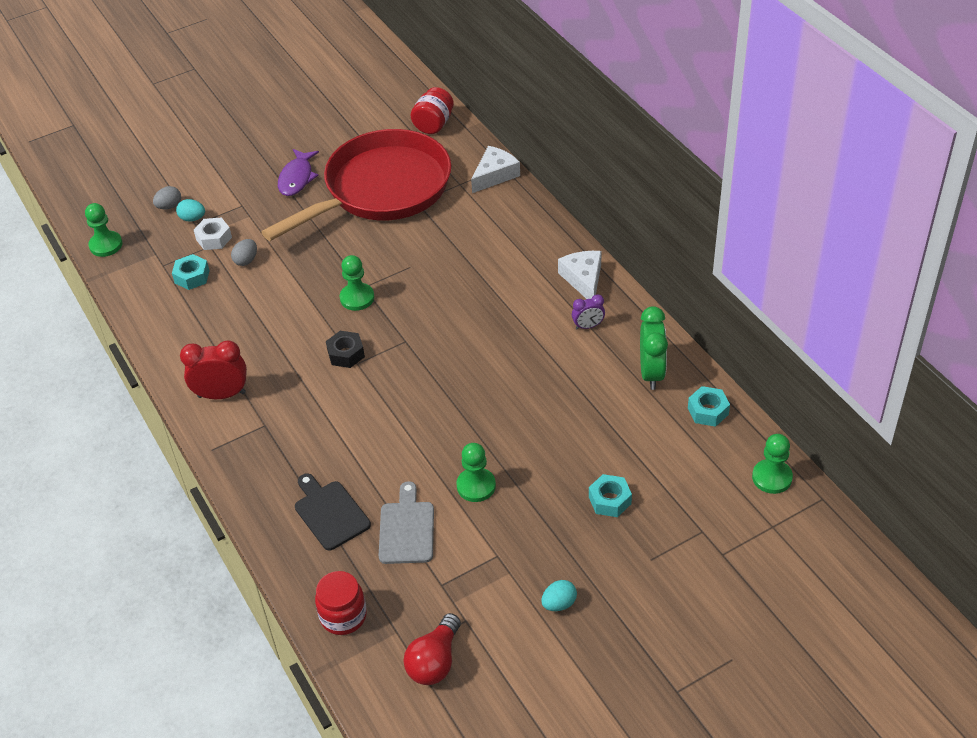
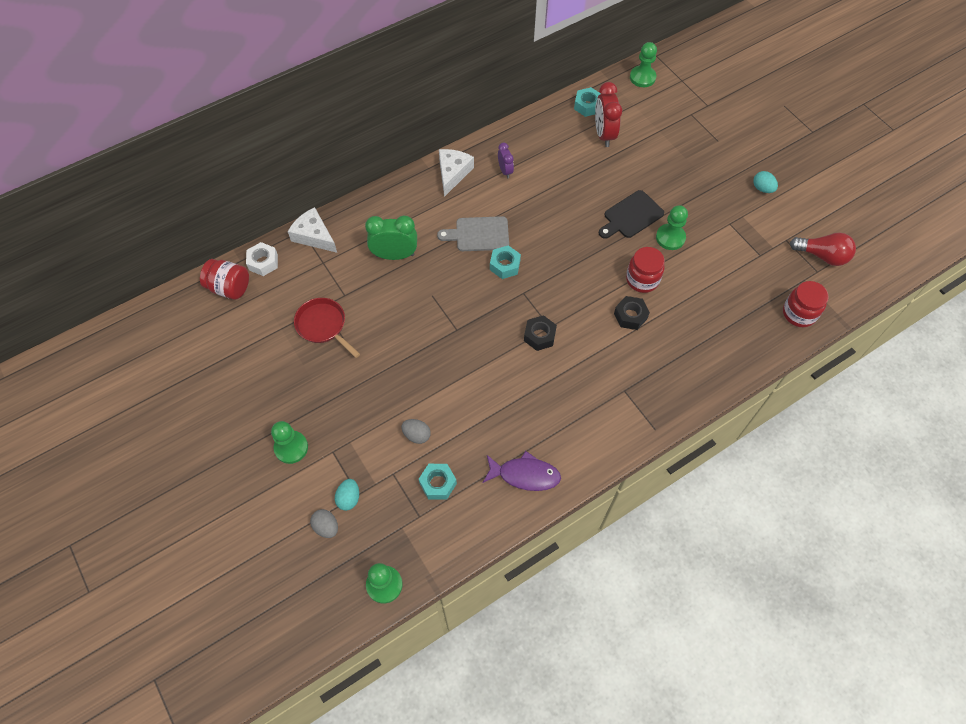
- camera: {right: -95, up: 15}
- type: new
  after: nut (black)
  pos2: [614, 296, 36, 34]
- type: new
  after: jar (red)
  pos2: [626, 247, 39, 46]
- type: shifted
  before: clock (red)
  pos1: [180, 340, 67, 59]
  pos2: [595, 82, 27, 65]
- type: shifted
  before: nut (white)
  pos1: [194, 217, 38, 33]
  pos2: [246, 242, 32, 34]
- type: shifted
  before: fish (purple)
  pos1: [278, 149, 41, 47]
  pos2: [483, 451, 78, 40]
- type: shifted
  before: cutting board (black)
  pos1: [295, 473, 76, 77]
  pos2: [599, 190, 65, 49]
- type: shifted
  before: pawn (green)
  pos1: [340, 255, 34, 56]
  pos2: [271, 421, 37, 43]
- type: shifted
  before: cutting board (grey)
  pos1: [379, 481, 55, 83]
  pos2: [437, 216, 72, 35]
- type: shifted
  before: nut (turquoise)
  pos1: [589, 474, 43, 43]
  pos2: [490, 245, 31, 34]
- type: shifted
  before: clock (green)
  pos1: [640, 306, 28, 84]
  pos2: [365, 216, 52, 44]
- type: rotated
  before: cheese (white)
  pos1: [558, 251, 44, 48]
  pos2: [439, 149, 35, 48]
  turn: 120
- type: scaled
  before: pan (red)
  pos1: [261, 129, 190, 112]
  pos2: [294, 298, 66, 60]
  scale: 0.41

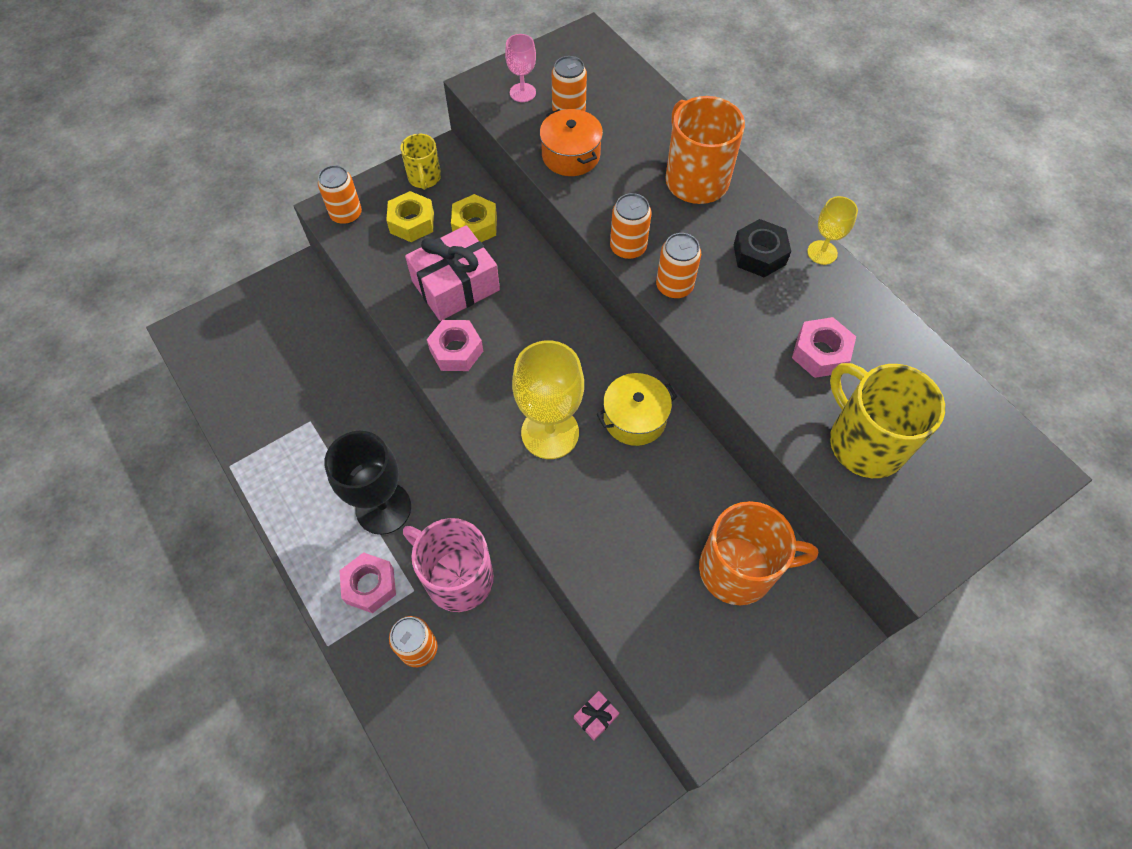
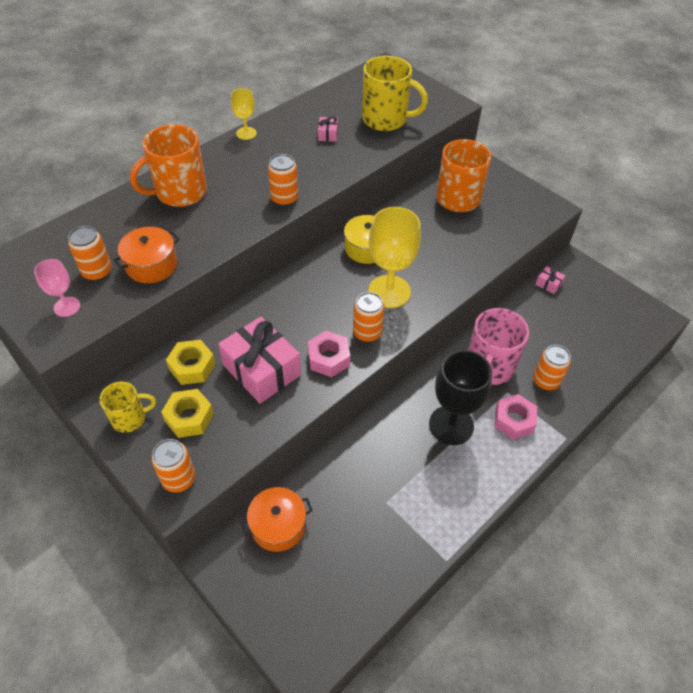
- camera: {right: -100, up: -10}
- type: gone
  before: nut (black)
  pos1: [734, 219, 57, 58]
- type: new
  after: pot (orange)
  pos2: [241, 487, 72, 65]
- type: shifted
  before: can (orange)
  pos1: [610, 193, 41, 66]
  pos2: [353, 292, 32, 50]
- type: swapped
  before: nut (pink)
  after: gift (pink)
  pos1: [792, 317, 64, 61]
  pos2: [318, 116, 20, 26]
- type: rotated
  before: mug (yellow)
  pos1: [830, 363, 115, 115]
  pos2: [362, 56, 66, 75]
  turn: -120

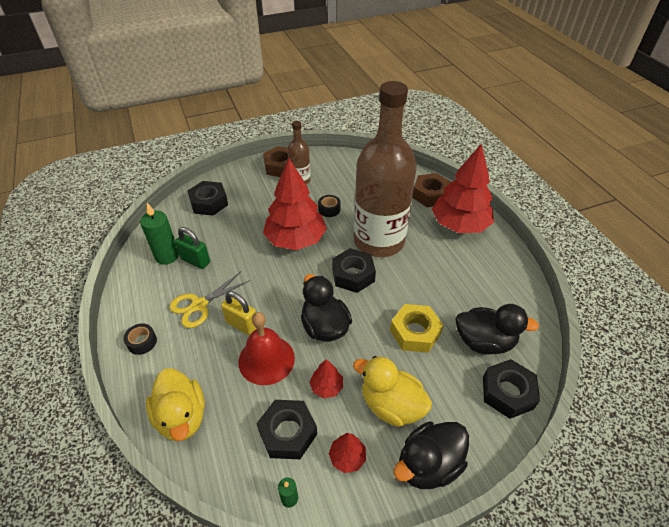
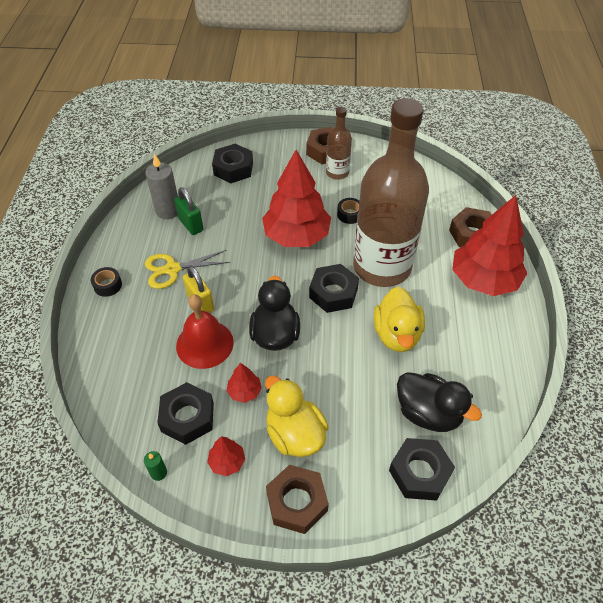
- camera: {right: 25, up: 5}
- type: gone
  before: nut (yellow)
  pos1: [390, 304, 53, 49]
- type: shifted
  before: duck (yellow)
  pos1: [146, 368, 59, 73]
  pos2: [374, 287, 51, 65]
- type: swapped
  before: duck (black)
  after: nut (brown)
  pos1: [393, 421, 76, 68]
  pos2: [266, 465, 63, 69]
- type: repainted
  before: candle (green)
  after: candle (grey)
  pos1: [140, 203, 39, 62]
  pos2: [145, 154, 33, 65]

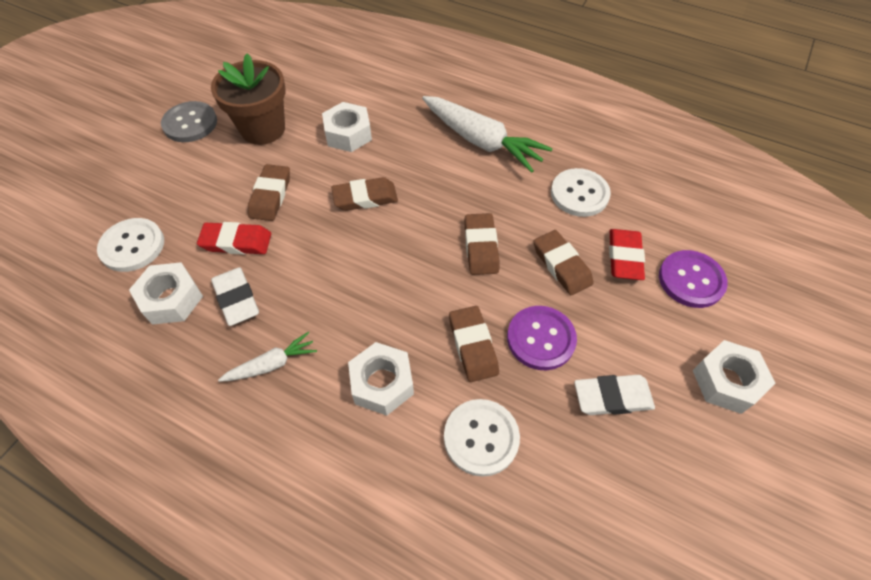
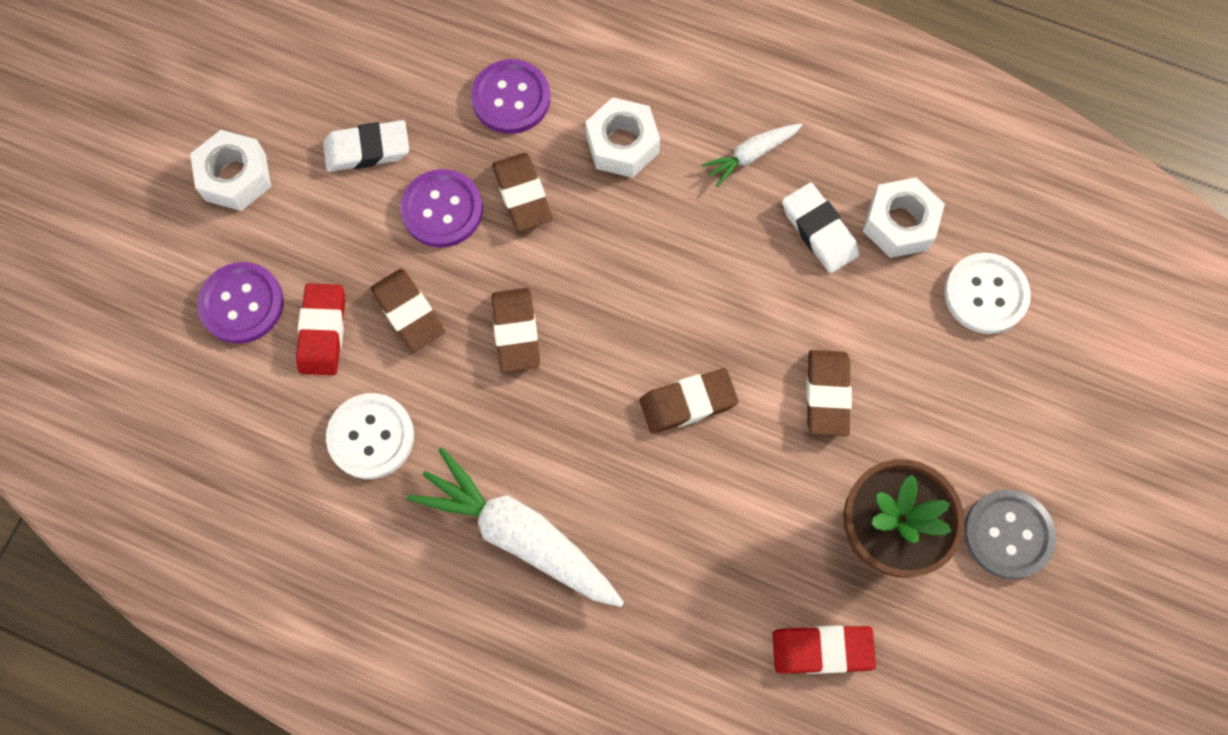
- camera: {right: 175, up: 15}
- type: gone
  before: nut (white)
  pos1: [322, 102, 50, 50]
- type: shifted
  before: eraser (red)
  pos1: [197, 222, 74, 33]
  pos2: [772, 625, 104, 49]
- type: repainted
  before: button (white)
  after: button (purple)
  pos1: [444, 399, 76, 78]
  pos2: [471, 59, 79, 75]

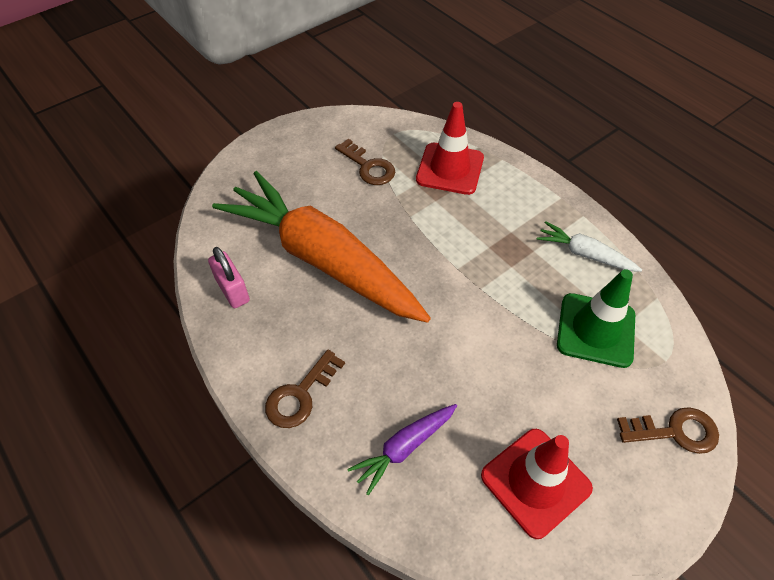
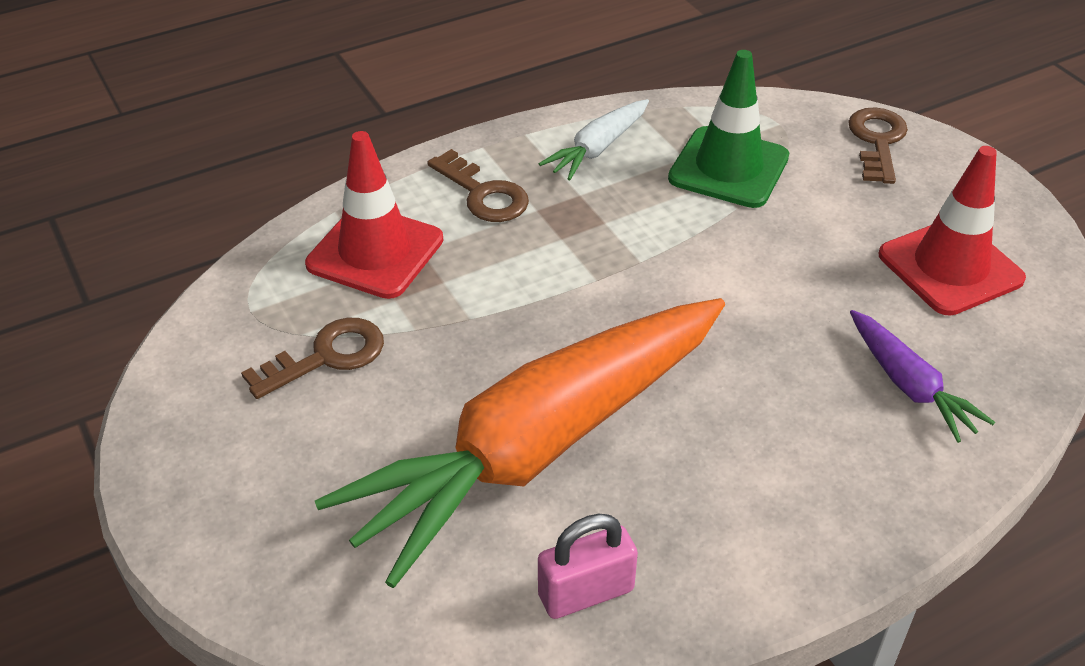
- camera: {right: -80, up: -10}
- type: shifted
  before: key (brown)
  pos1: [265, 350, 80, 78]
  pos2: [427, 149, 102, 73]

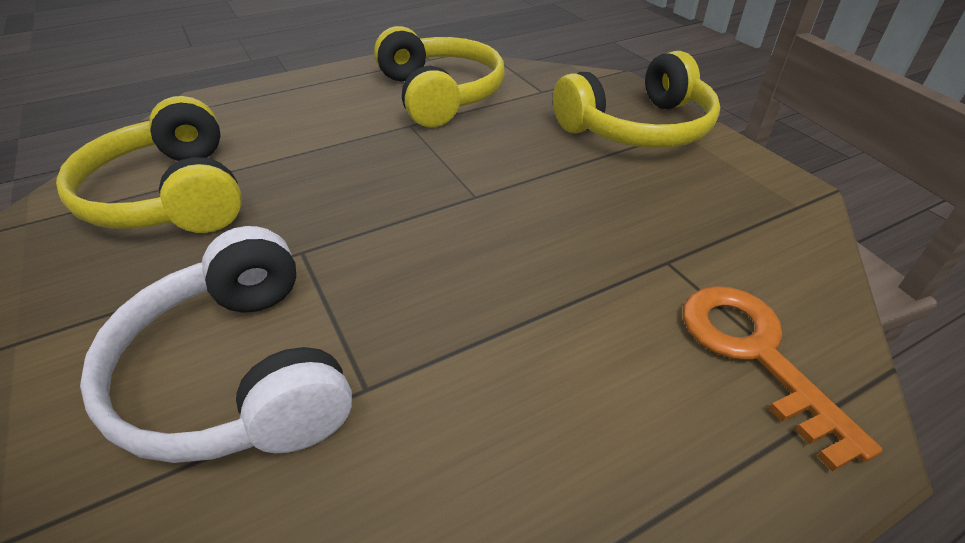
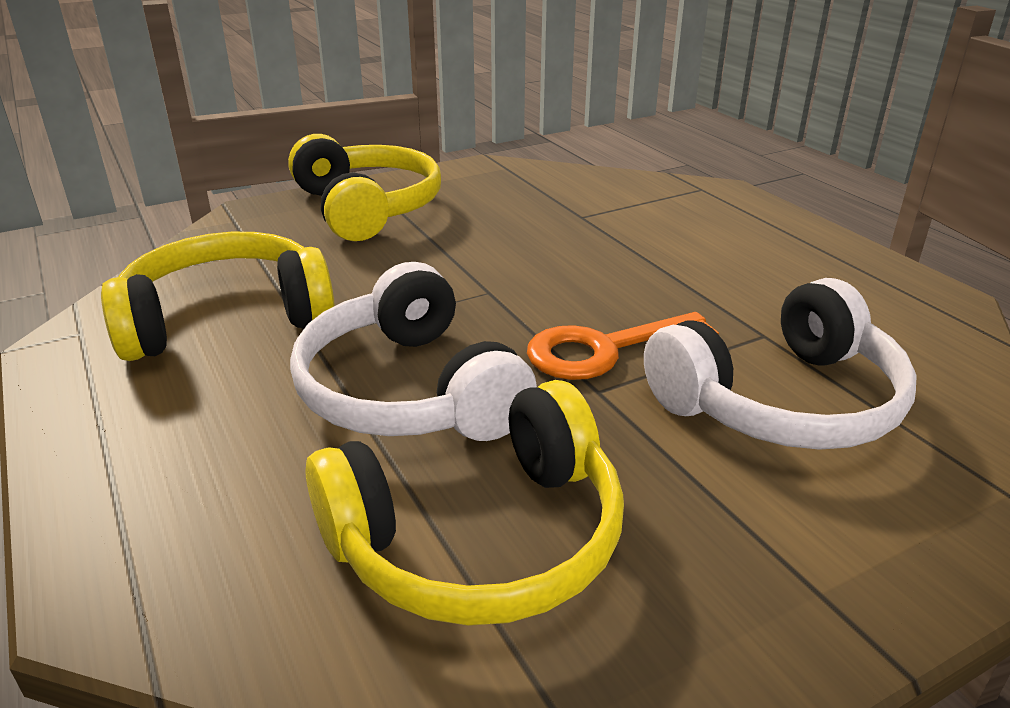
- camera: {right: -90, up: -10}
- type: new
  after: headphones (white)
  pos2: [290, 262, 247, 179]
- type: shifted
  before: key (orange)
  pos1: [683, 286, 200, 186]
  pos2: [527, 312, 192, 68]

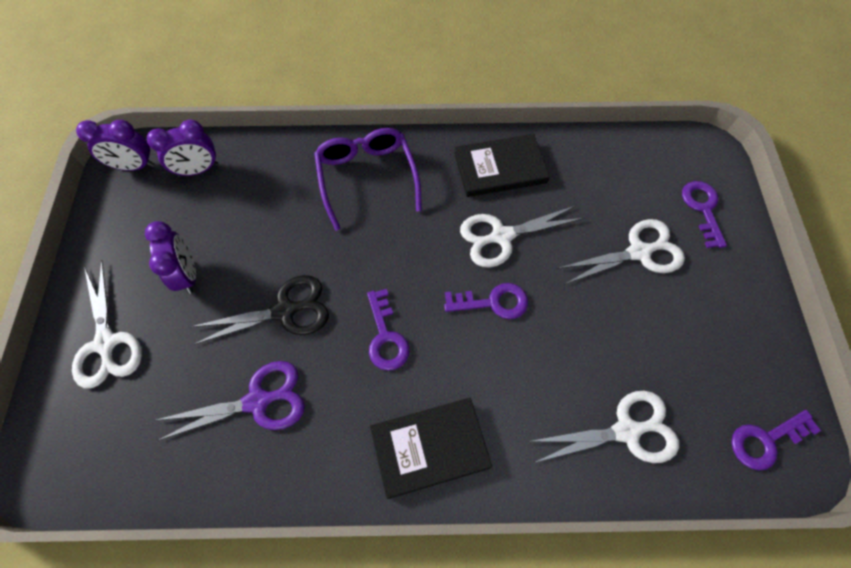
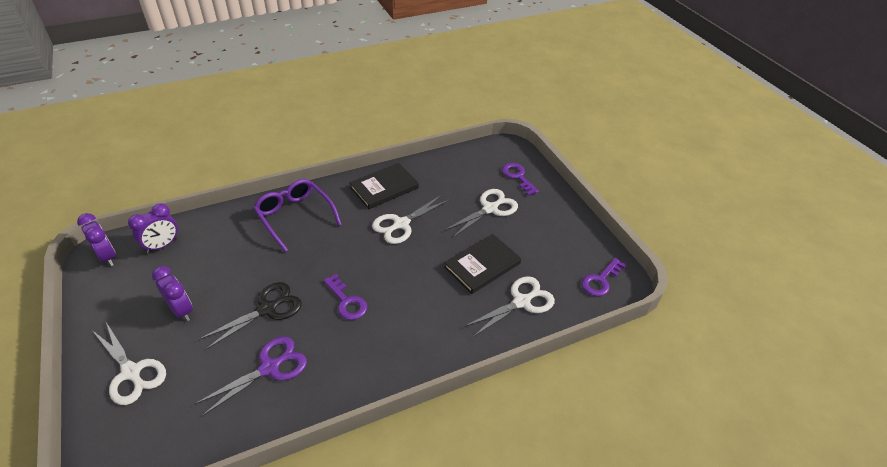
- camera: {right: -25, up: -20}
- type: gone
  before: key (purple)
  pos1: [444, 283, 84, 36]
- type: shifted
  before: book (black)
  pos1: [370, 398, 122, 101]
  pos2: [444, 234, 77, 60]
- type: rotated
  before: clock (purple)
  pos1: [76, 119, 79, 52]
  pos2: [77, 213, 39, 53]
  turn: -105

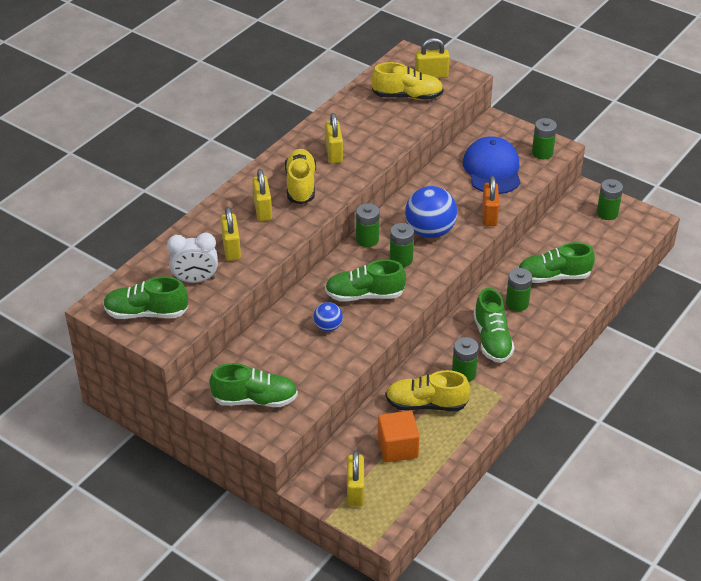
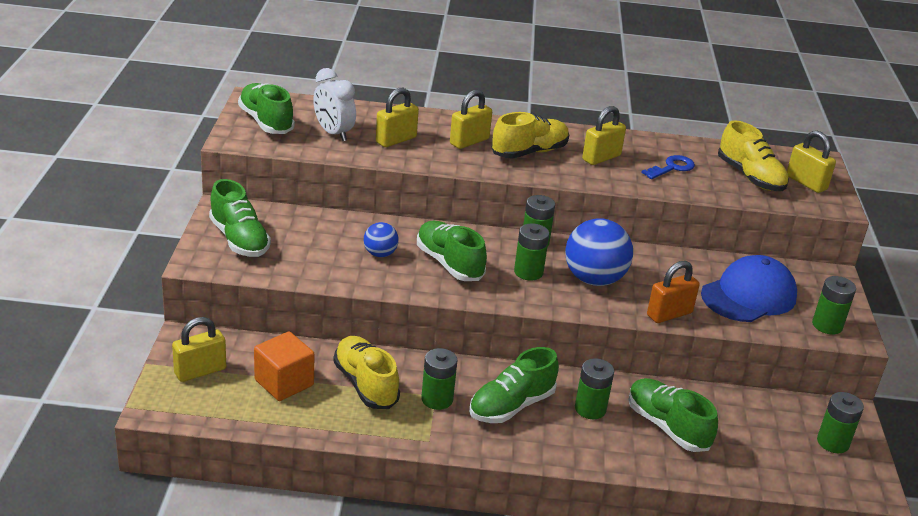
- camera: {right: 55, up: -10}
- type: new
  after: key (blue)
  pos2: [641, 155, 54, 24]

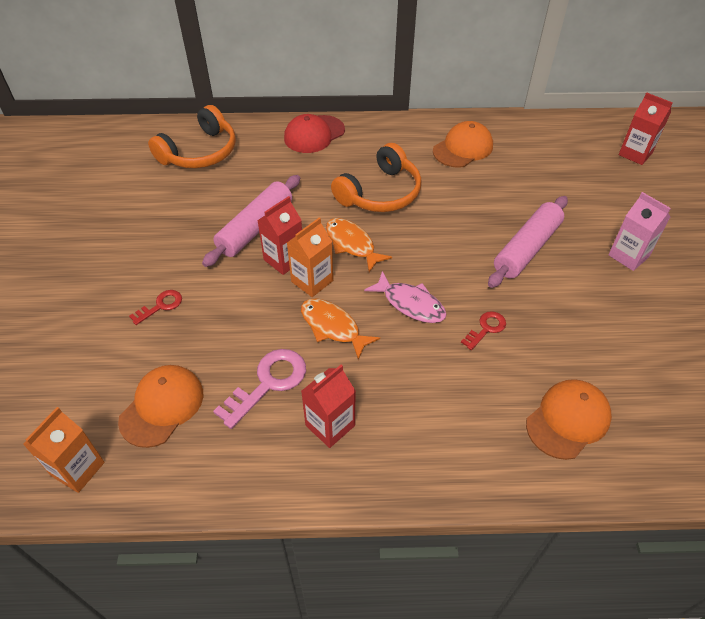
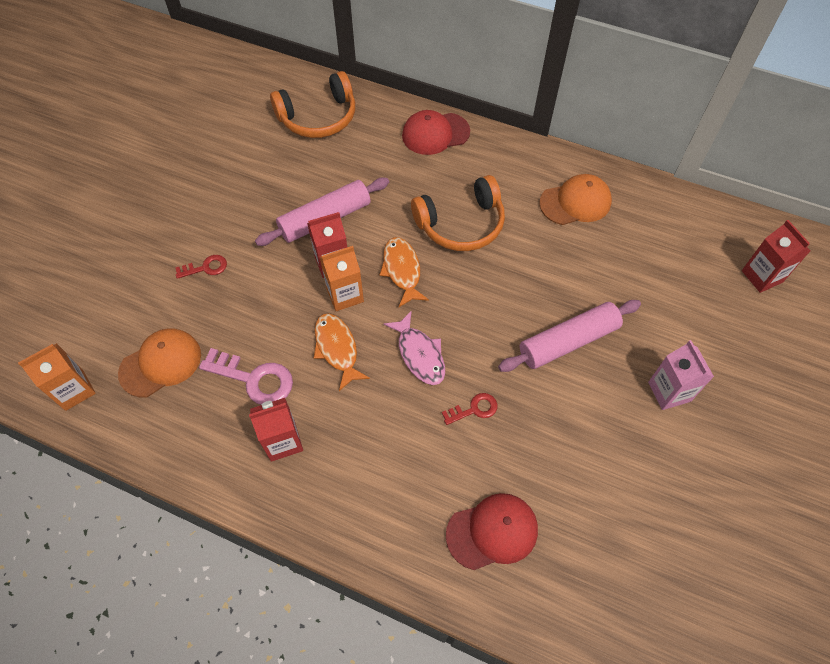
- camera: {right: 25, up: 10}
- type: repainted
  before: cap (orange)
  after: cap (red)
  pos1: [526, 379, 86, 81]
  pos2: [446, 493, 92, 77]
- type: rotated
  before: key (pink)
  pos1: [213, 349, 93, 80]
  pos2: [199, 348, 94, 57]
  turn: 45

